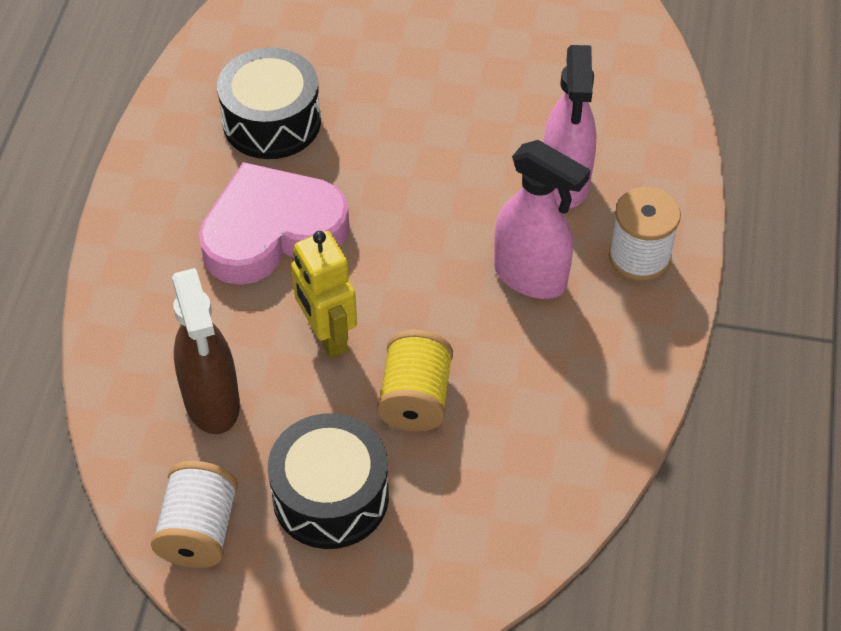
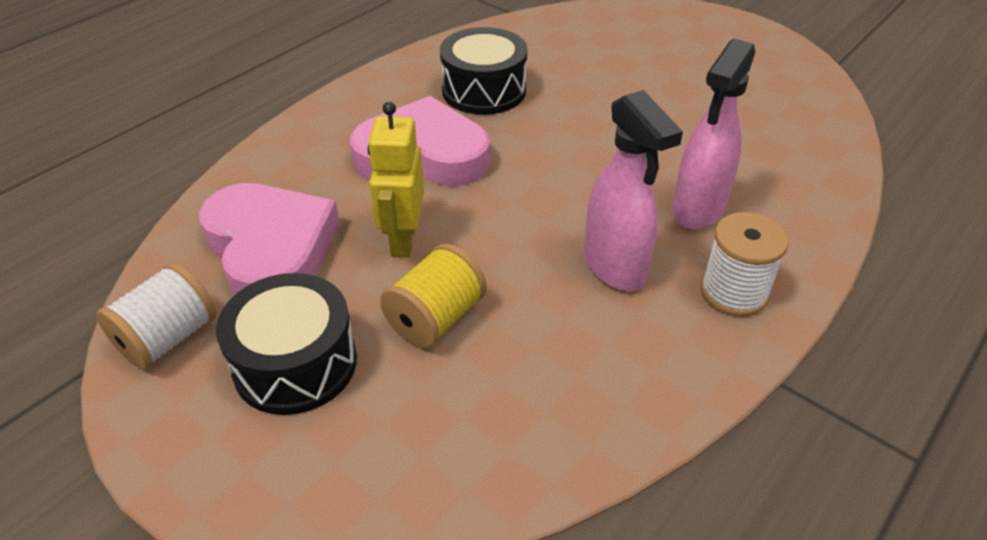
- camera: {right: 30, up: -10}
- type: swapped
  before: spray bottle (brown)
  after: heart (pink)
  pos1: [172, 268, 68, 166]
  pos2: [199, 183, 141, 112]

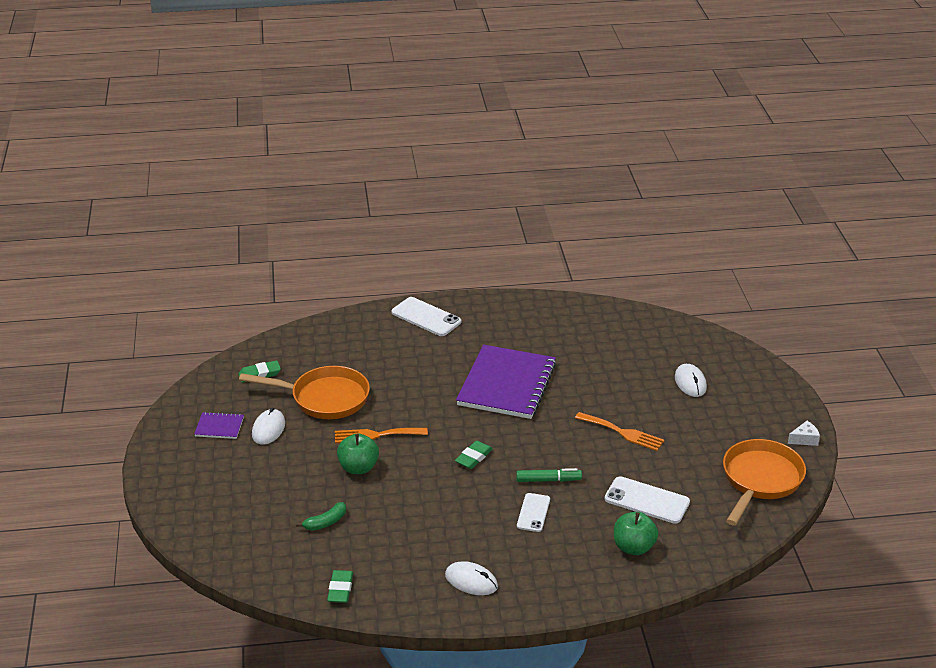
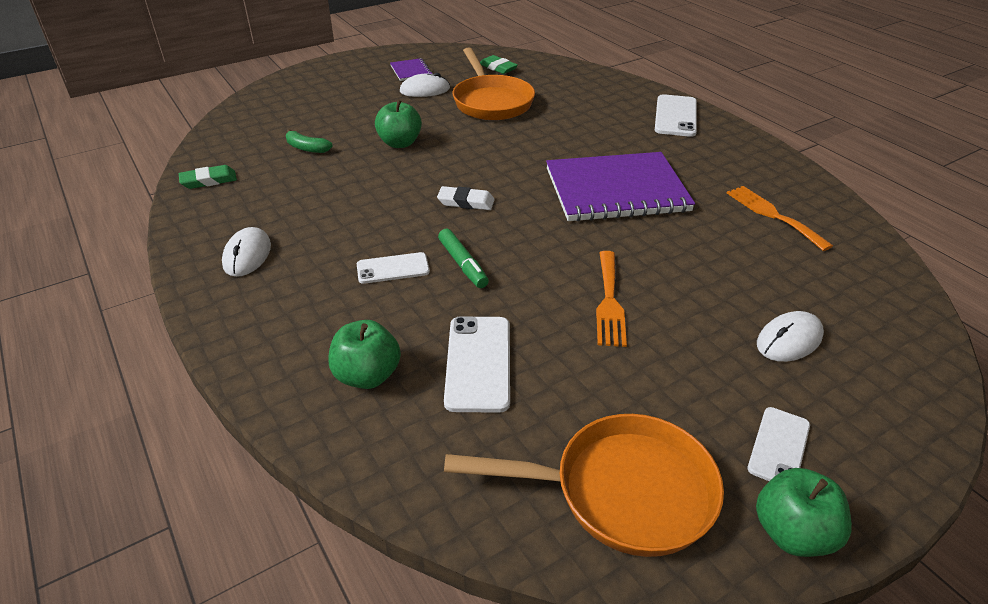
- camera: {right: 65, up: 5}
- type: new
  after: phone (white)
  pos2: [747, 407, 63, 74]
- type: shifted
  before: fork (orange)
  pos1: [335, 428, 93, 15]
  pos2: [727, 186, 106, 65]
- type: swapped
  before: cheese (white)
  after: apple (green)
  pos1: [788, 421, 32, 25]
  pos2: [756, 468, 96, 89]
- type: repainted
  before: eraser (green)
  after: eraser (white)
  pos1: [455, 441, 38, 28]
  pos2: [437, 186, 58, 24]

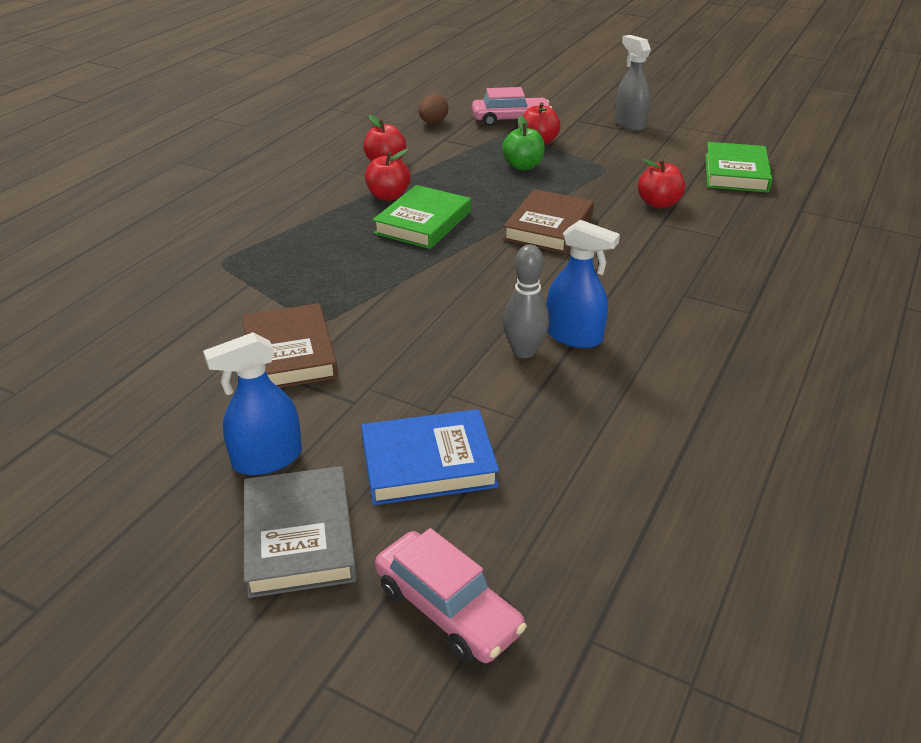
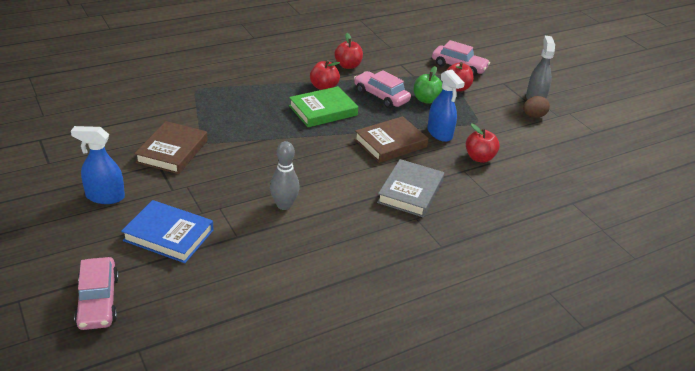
- camera: {right: 30, up: 0}
- type: gone
  before: book (green)
  pos1: [705, 142, 67, 51]
- type: new
  after: car (pink)
  pos2: [354, 70, 57, 38]
- type: shifted
  before: book (grey)
  pos1: [244, 466, 113, 132]
  pos2: [377, 159, 67, 59]
- type: shifted
  before: egg (brown)
  pos1: [419, 94, 29, 29]
  pos2: [523, 96, 27, 22]
- type: shifted
  before: spray bottle (blue)
  pos1: [547, 220, 73, 128]
  pos2: [427, 70, 38, 72]

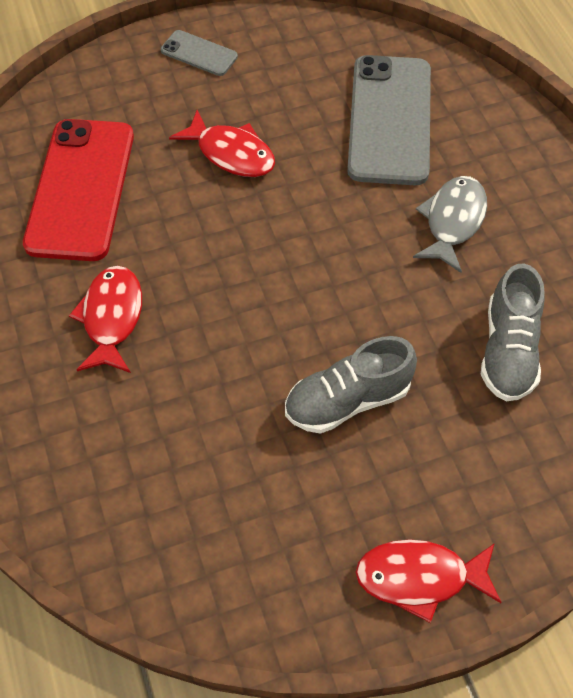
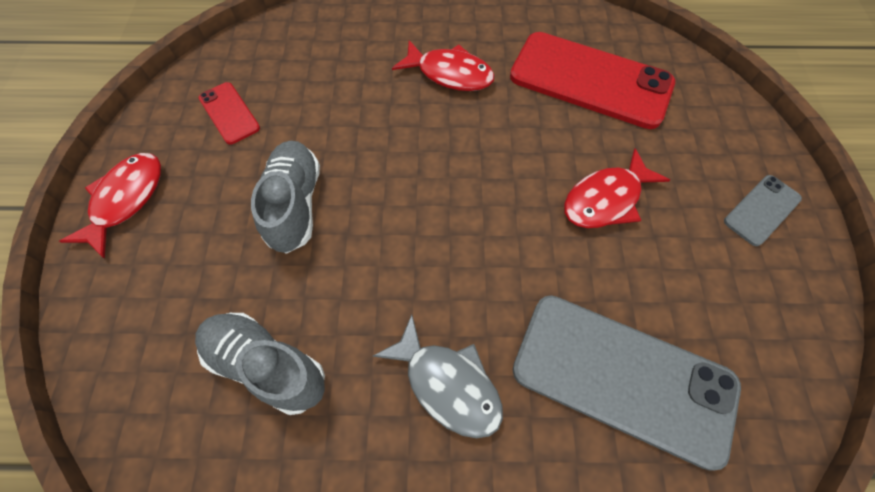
- camera: {right: 110, up: 5}
- type: new
  after: phone (red)
  pos2: [199, 82, 61, 62]

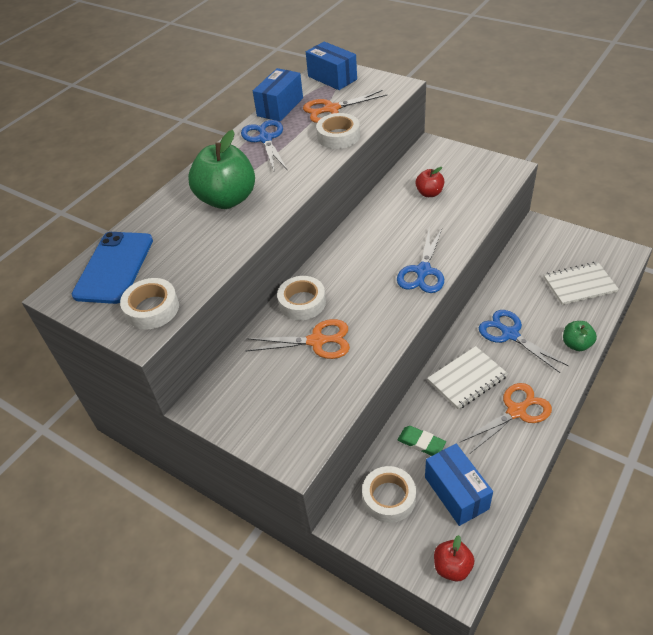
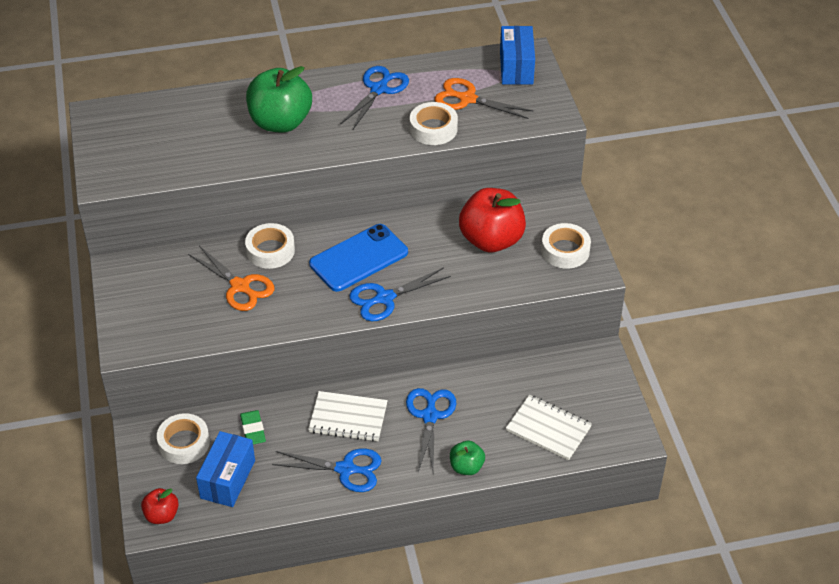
- camera: {right: 40, up: 0}
- type: gone
  before: box (blue)
  pos1: [253, 68, 50, 53]
- type: shifted
  before: phone (blue)
  pos1: [72, 232, 81, 72]
  pos2: [309, 224, 99, 68]
- type: shifted
  before: tape (white)
  pos1: [120, 278, 59, 52]
  pos2: [541, 223, 50, 46]
- type: repainted
  before: scissors (orange)
  after: scissors (blue)
  pos1: [459, 383, 93, 70]
  pos2: [272, 449, 110, 43]
- type: scaled
  before: apple (red)
  pos1: [416, 167, 28, 30]
  pos2: [459, 188, 67, 64]
  scale: 1.99

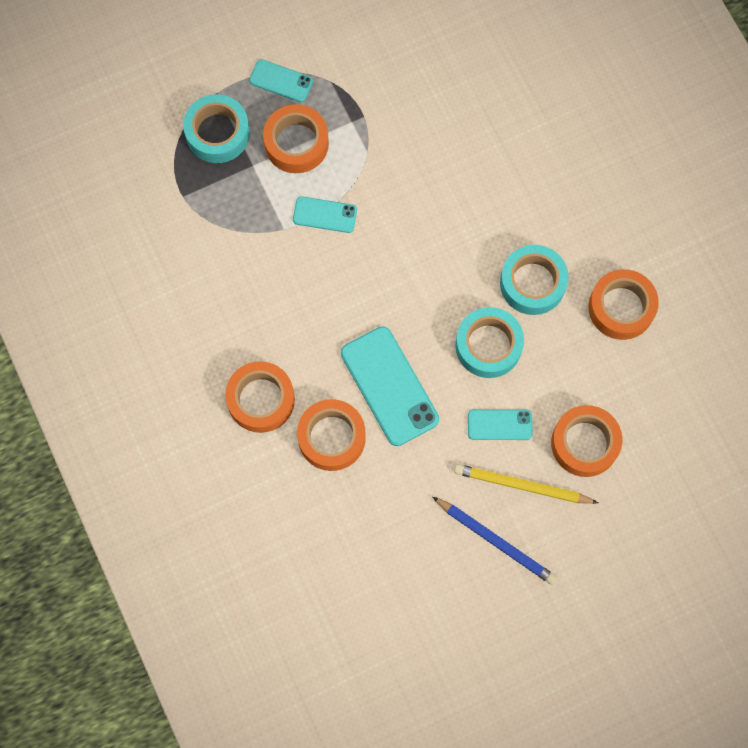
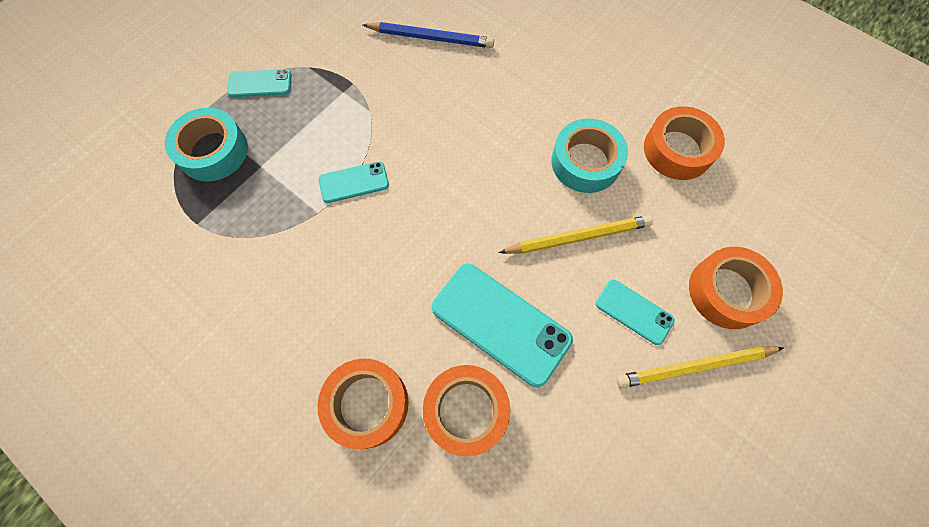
- camera: {right: -25, up: -5}
- type: gone
  before: tape (orange)
  pos1: [263, 104, 66, 69]
- type: shifted
  before: pencil (blue)
  pos1: [433, 497, 125, 88]
  pos2: [363, 22, 131, 26]
- type: swapped
  before: tape (turquoise)
  after: pencil (yellow)
  pos1: [455, 307, 69, 71]
  pos2: [499, 215, 154, 39]
- type: rotated
  before: phone (turquoise)
  pos1: [468, 409, 65, 31]
  pos2: [596, 279, 79, 66]
  turn: 60

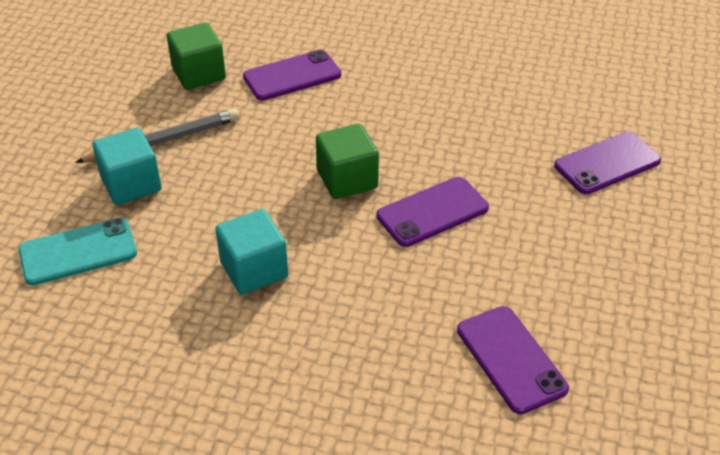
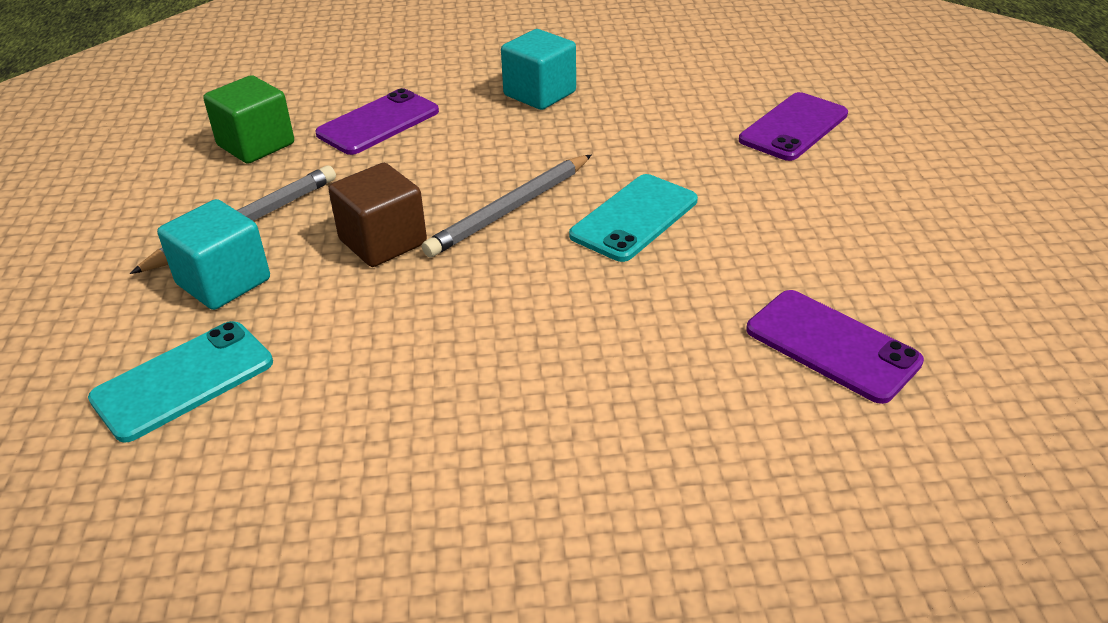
- camera: {right: -20, up: -5}
- type: new
  after: cube (brown)
  pos2: [328, 163, 99, 104]
- type: shifted
  before: cube (turquoise)
  pos1: [215, 209, 73, 85]
  pos2: [501, 29, 75, 81]
- type: swapped
  before: cube (green)
  after: pencil (grey)
  pos1: [316, 124, 63, 75]
  pos2: [422, 155, 169, 102]
- type: repainted
  before: phone (purple)
  after: phone (turquoise)
  pos1: [376, 177, 113, 70]
  pos2: [569, 174, 129, 88]

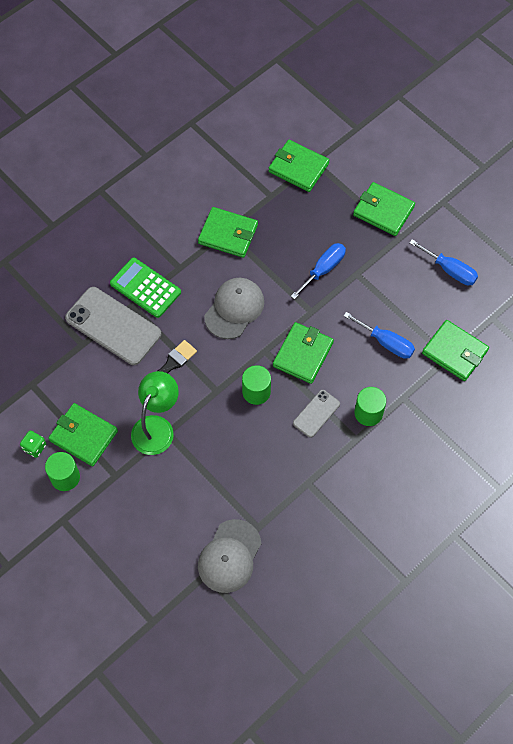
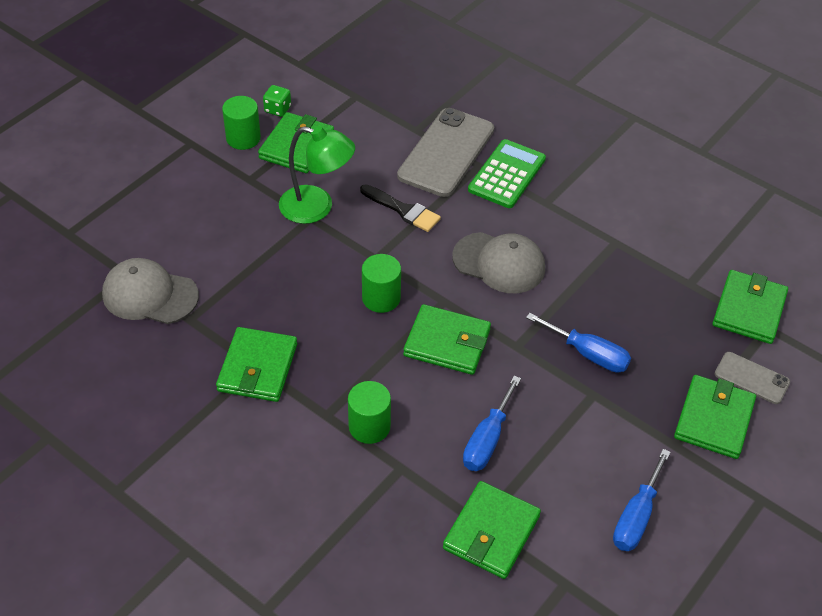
- camera: {right: 80, up: -15}
- type: shifted
  before: wallet (green)
  pos1: [198, 207, 60, 51]
  pos2: [216, 327, 81, 75]
- type: shifted
  before: phone (grey)
  pos1: [293, 390, 47, 48]
  pos2: [715, 352, 75, 52]

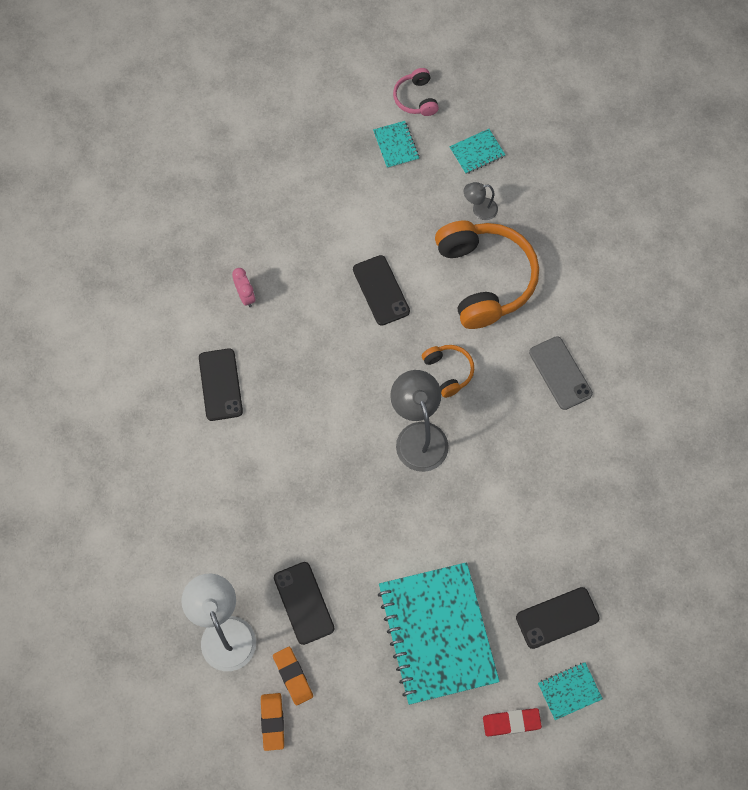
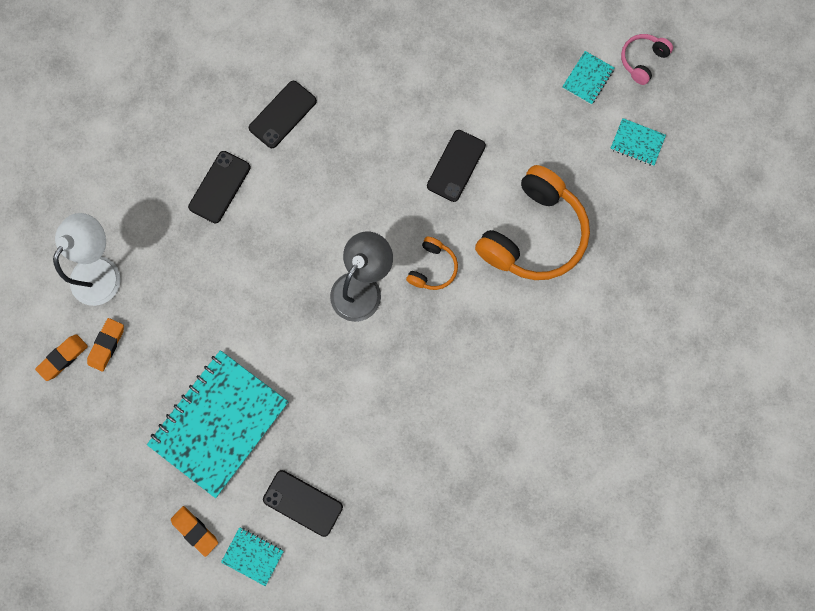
- camera: {right: 50, up: 10}
- type: gone
  before: clock (pink)
  pos1: [232, 268, 24, 39]
- type: gone
  before: lamp (grey)
  pos1: [464, 182, 34, 38]
- type: gone
  before: phone (grey)
  pos1: [529, 336, 64, 74]
- type: shifted
  before: phone (black)
  pos1: [274, 562, 61, 83]
  pos2: [188, 151, 62, 72]
- type: repainted
  before: eraser (red)
  after: eraser (orange)
  pos1: [483, 708, 59, 28]
  pos2: [171, 506, 47, 51]

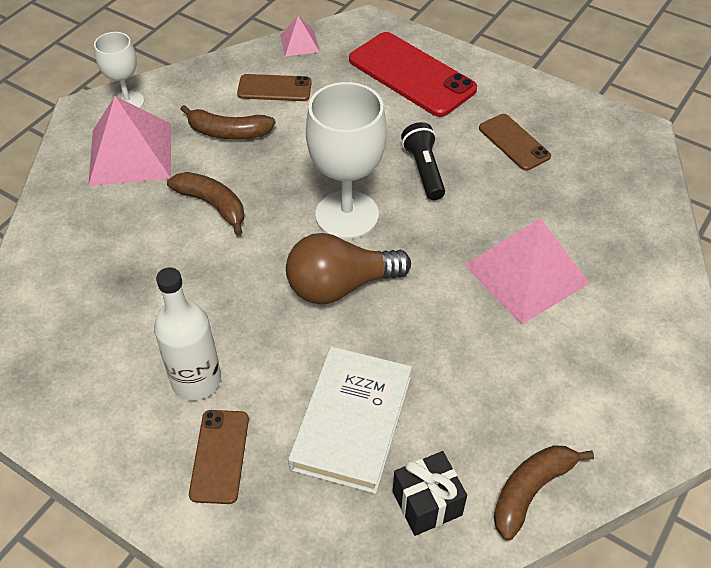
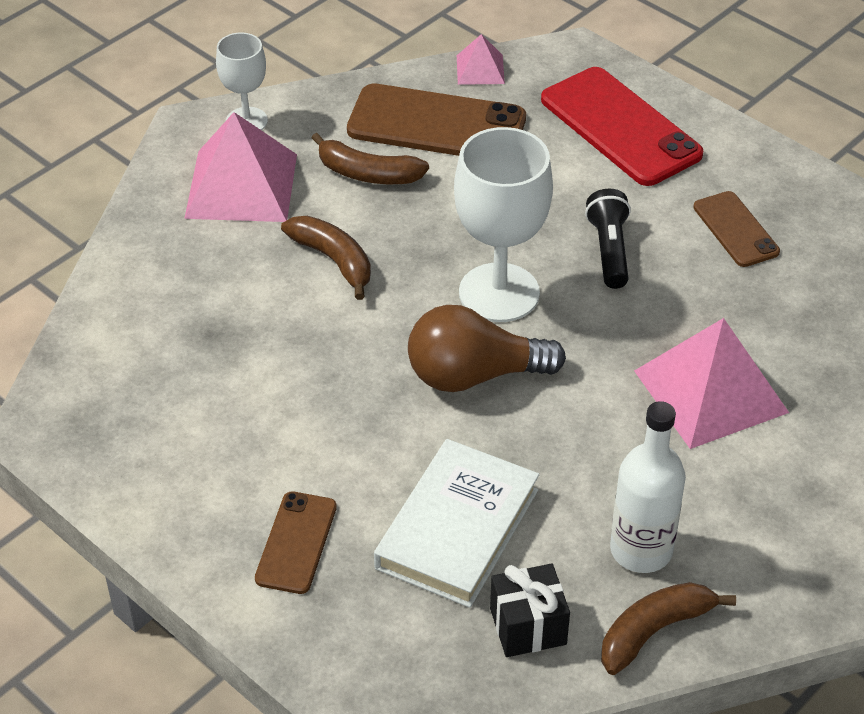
- camera: {right: 10, up: -5}
- type: shifted
  before: bottle (white)
  pos1: [154, 267, 67, 133]
  pos2: [610, 401, 76, 172]
- type: scaled
  before: phone (brown)
  pos1: [237, 74, 75, 27]
  pos2: [347, 83, 179, 73]
  scale: 1.81

